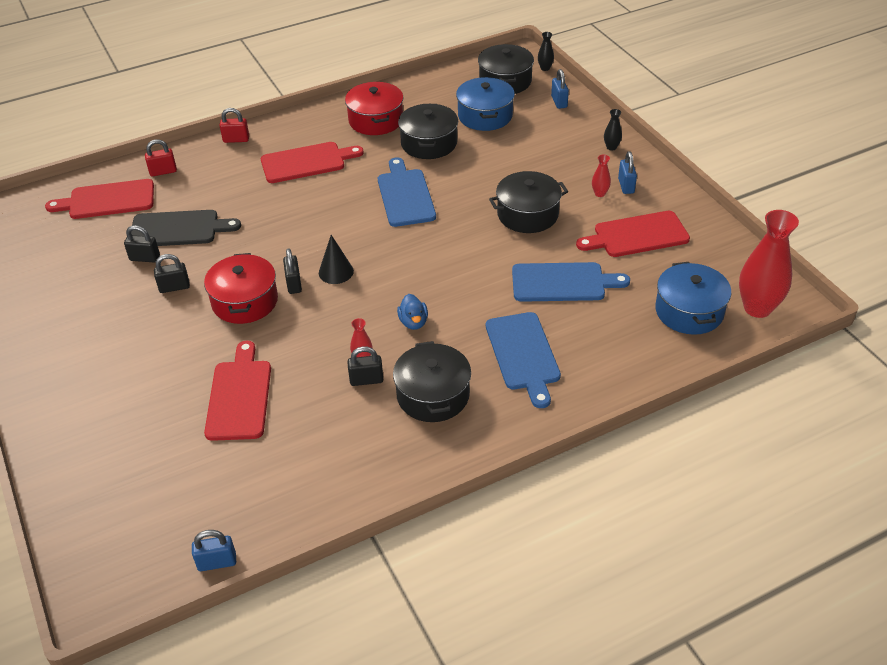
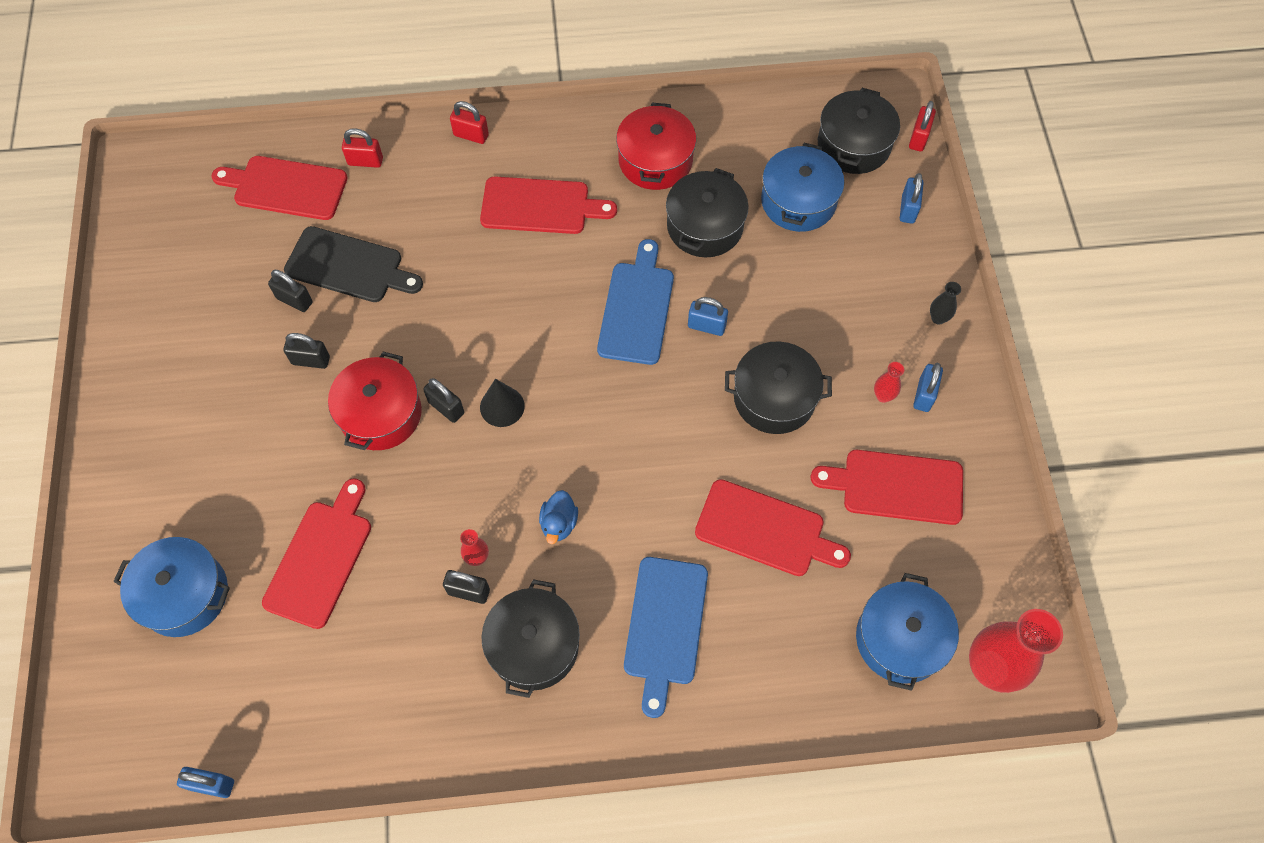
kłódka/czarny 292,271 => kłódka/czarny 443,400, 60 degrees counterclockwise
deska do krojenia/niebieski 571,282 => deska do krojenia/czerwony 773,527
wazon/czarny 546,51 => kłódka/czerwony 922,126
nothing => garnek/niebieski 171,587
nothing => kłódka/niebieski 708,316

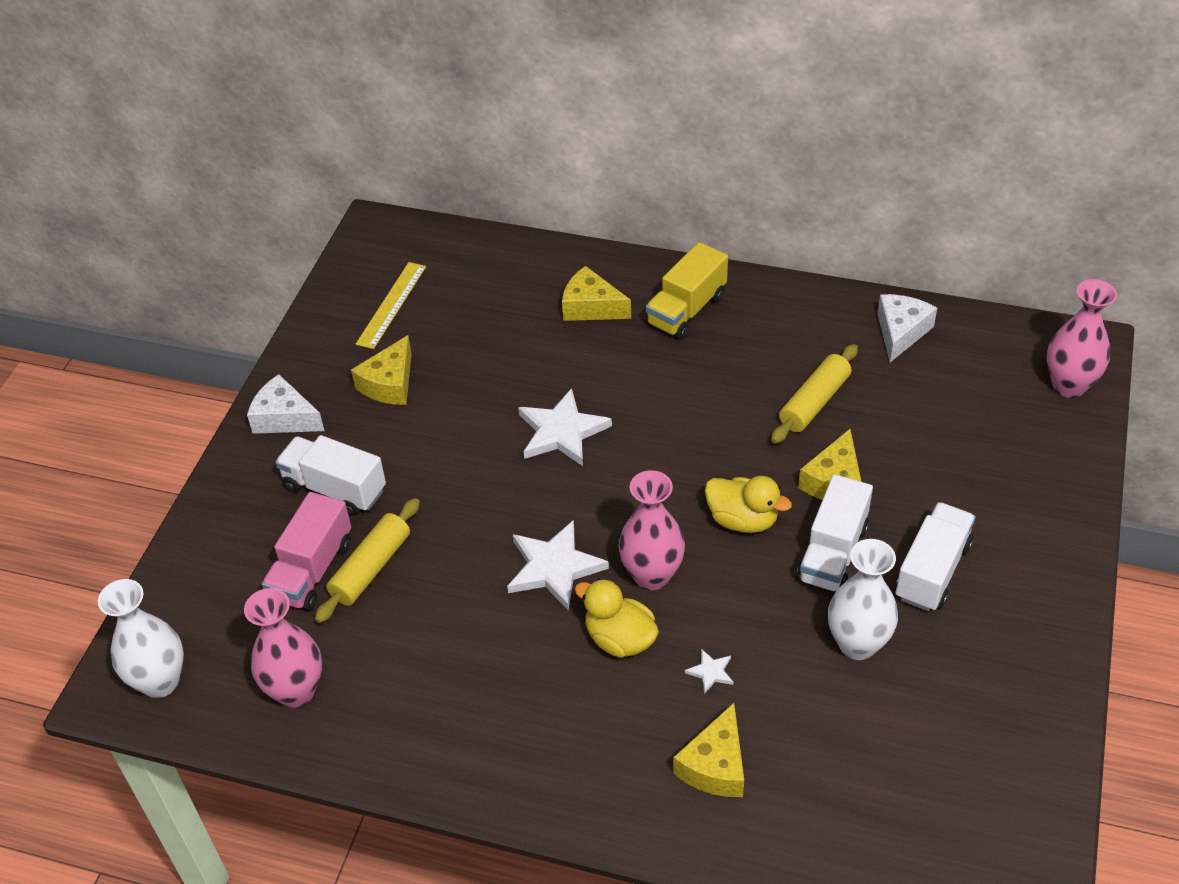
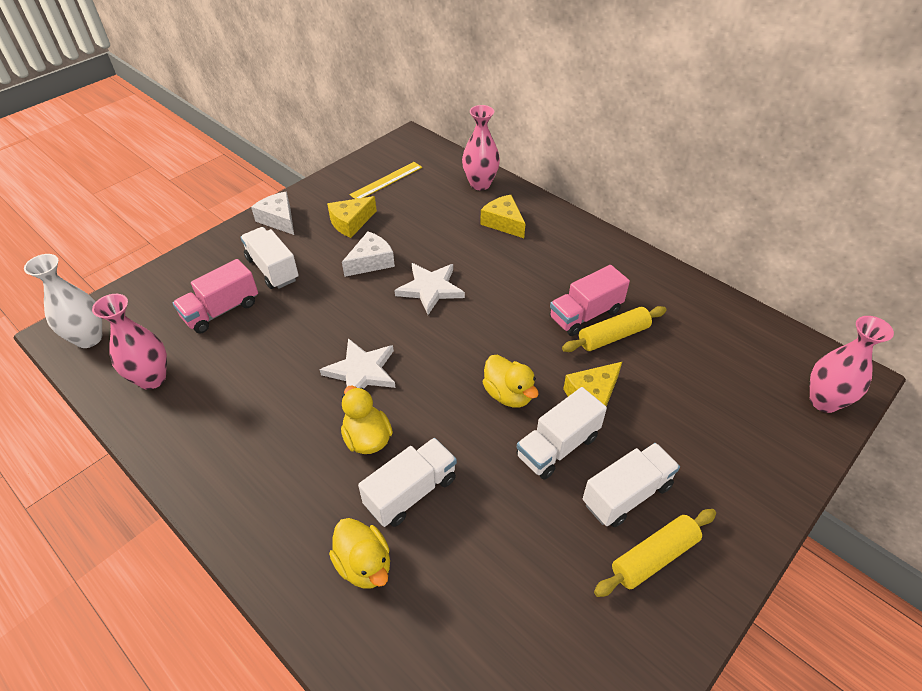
wałek do ciasta/żółty 367,560 => wałek do ciasta/żółty 655,553, relocated
wazon/różowy 651,530 => wazon/różowy 481,147, relocated
ciężarówka/żółty 687,290 => nothing
ser/żółty 708,750 => kaczka/żółty 359,553
gwiazda/biały 709,671 => ciężarówka/biały 407,482
wazon/biały 863,599 => nothing
ser/biały 907,328 => ser/biały 368,254, relocated
nothing => ciężarówka/różowy 590,300

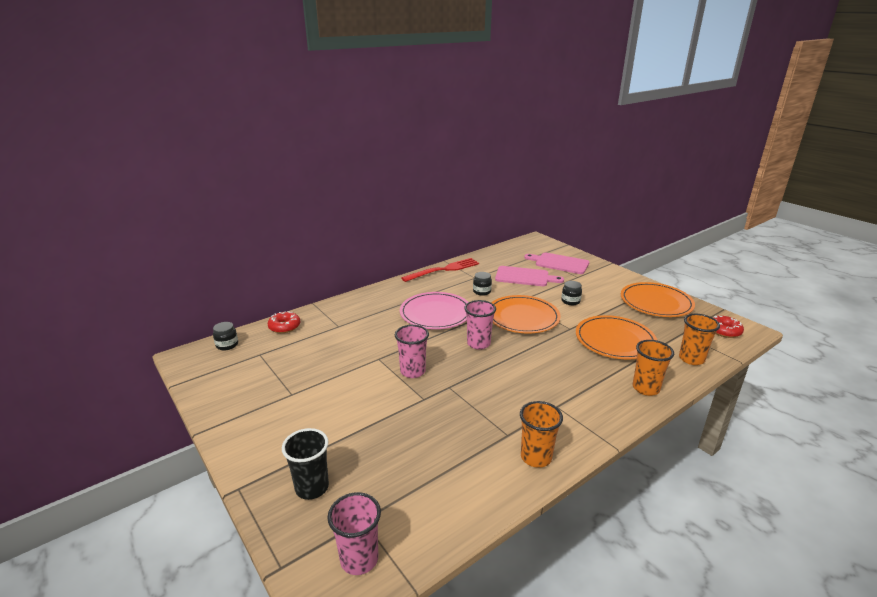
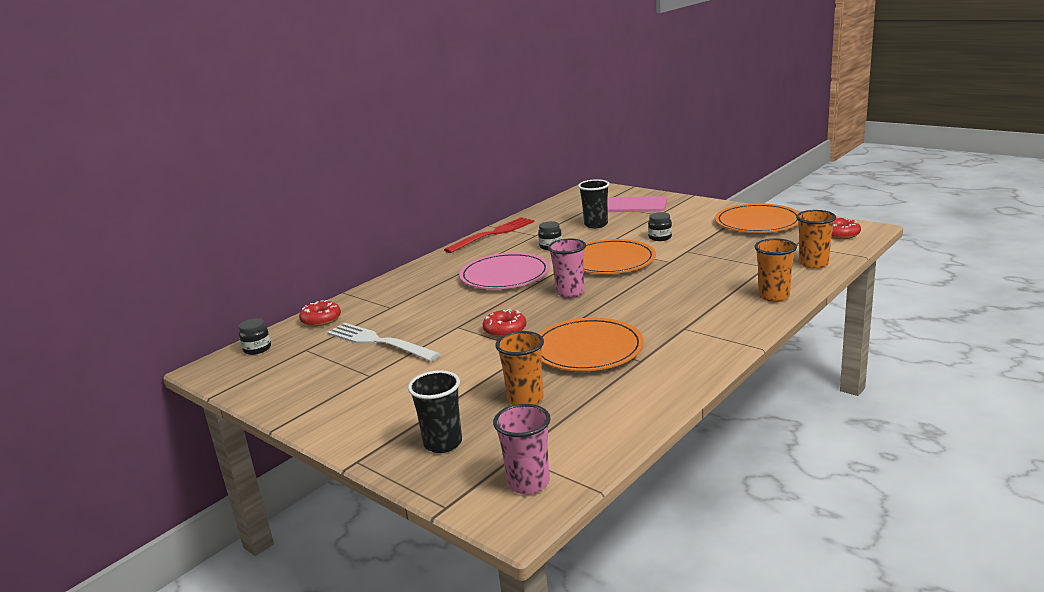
szklanka/różowy 412,351 => donut/czerwony 504,323
deska do krojenia/różowy 529,276 => szklanka/czarny 594,203
szklanka/pomarańczowy 541,434 => szklanka/pomarańczowy 519,368, relocated
talerz/pomarańczowy 616,337 => talerz/pomarańczowy 591,344, relocated
nothing => widelec/biały 383,342

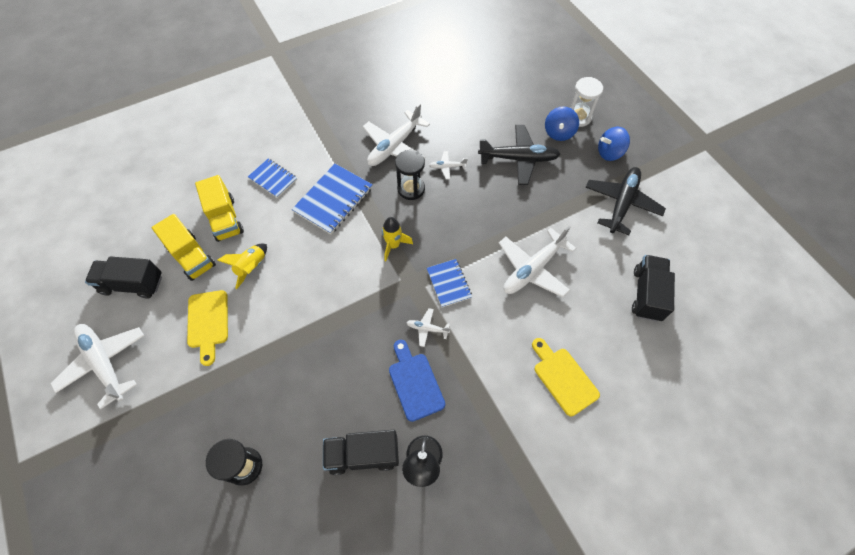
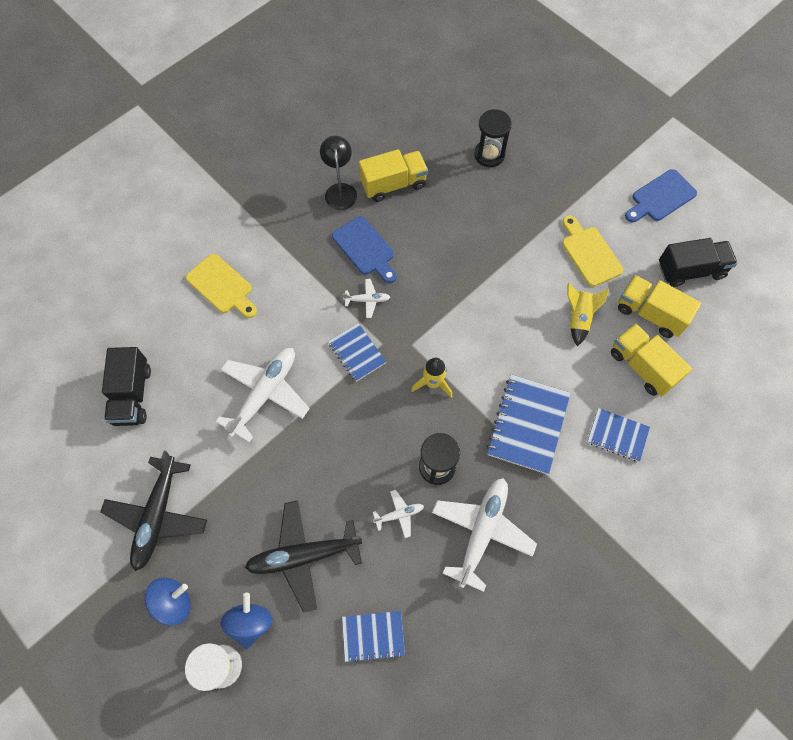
samolot/biały 97,366 => deska do krojenia/niebieski 661,195
ciężarówka/czarny 361,452 => ciężarówka/żółty 393,175
nothing => zeszyt/niebieski 373,637

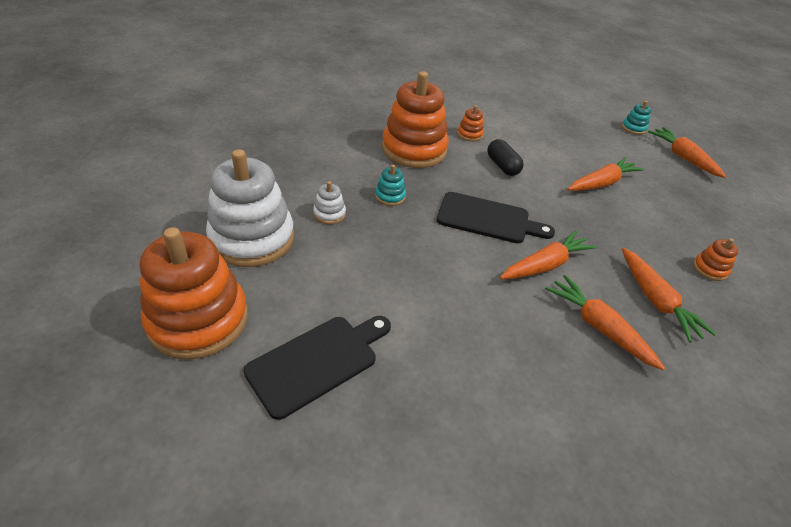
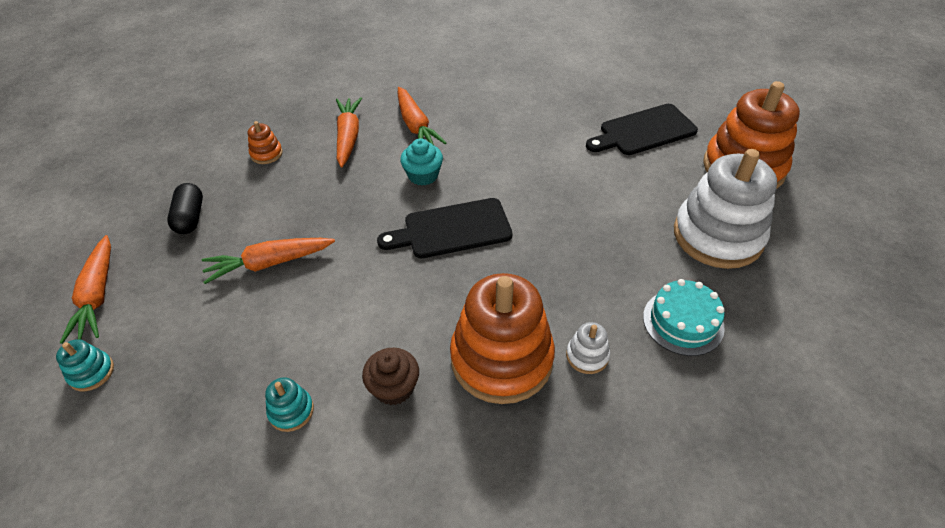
zabawka nakładanka/biały 329,202 => zabawka nakładanka/biały 588,348, relocated
zabawka nakładanka/turkusowy 390,185 => zabawka nakładanka/turkusowy 289,404, relocated
deska do krojenia/czarny 496,218 => deska do krojenia/czarny 444,228, 45 degrees counterclockwise
zabawka nakładanka/pomarańczowy 470,123 => muffinka/brązowy 390,376
kapsułka/czarny 505,157 => kapsułka/czarny 185,208, relocated
marchewka/pomarańczowy 548,254 => muffinka/turkusowy 421,162
nothing => tort/turkusowy 684,317

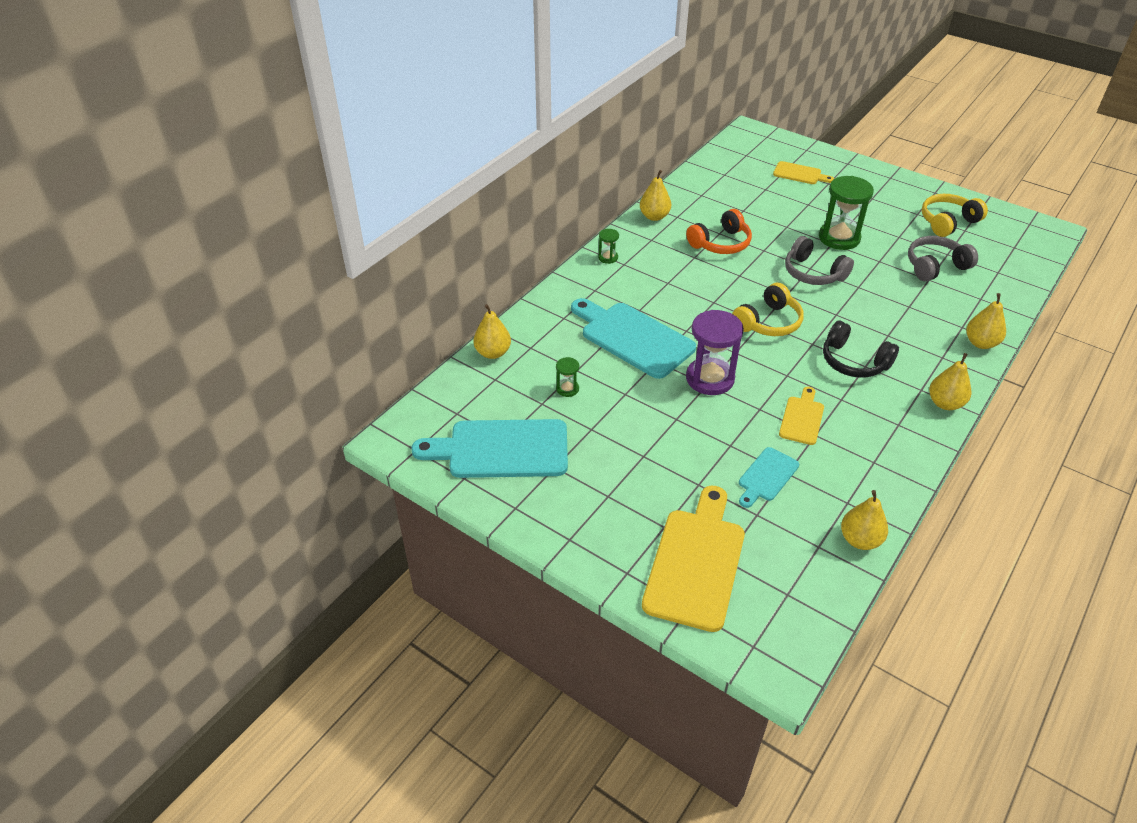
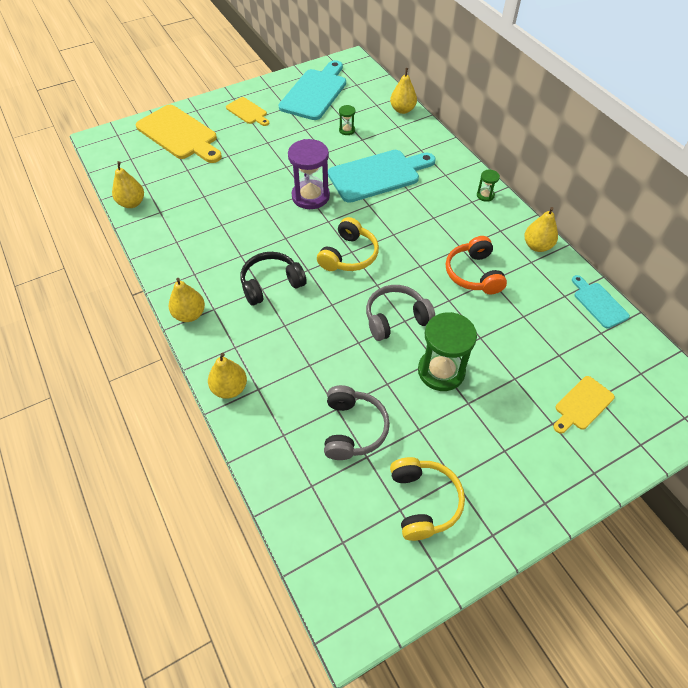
słuchawki/żółty 768,309 => słuchawki/żółty 348,244, 135 degrees counterclockwise
deska do krojenia/turkusowy 769,477 => deska do krojenia/turkusowy 601,302, relocated
deska do krojenia/żółty 801,416 => deska do krojenia/żółty 247,111, relocated

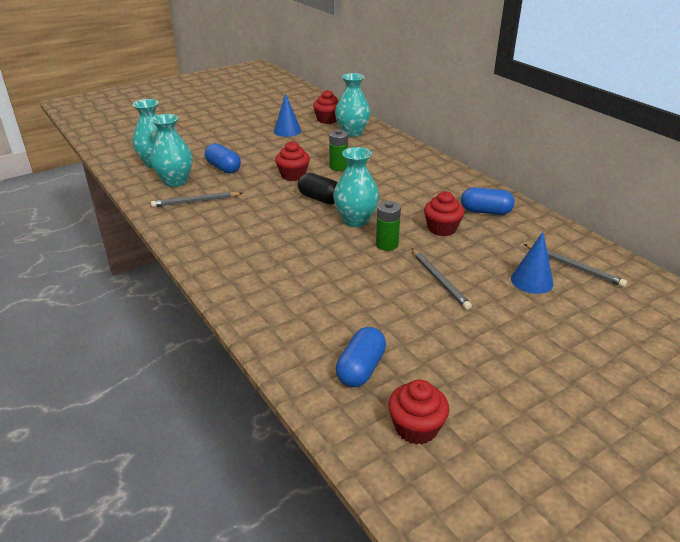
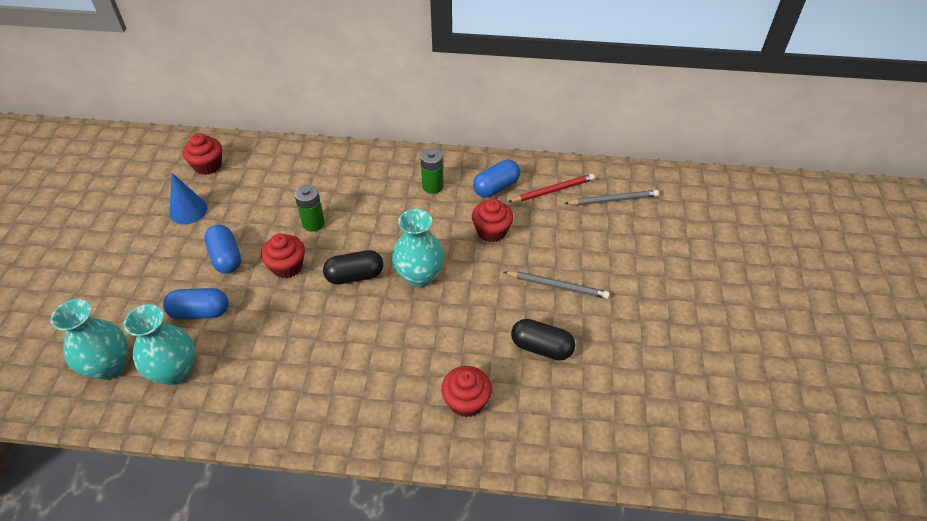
ołówek/szary 197,199 => nothing
wazon/turkusowy 352,105 => nothing
kapsułka/niebieski 361,357 => kapsułka/niebieski 222,249, relocated
bateria/zielony 388,226 => bateria/zielony 431,171, relocated
muffinka/czerwony 418,412 => muffinka/czerwony 466,391, relocated
stożek/niebieski 532,263 => nothing
nothing => ołówek/czerwony 551,188
nothing => kapsułka/czarny 543,340

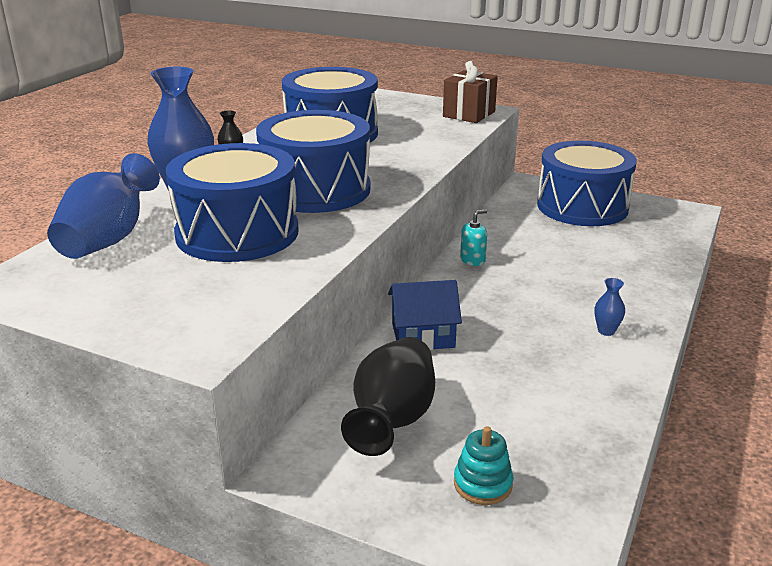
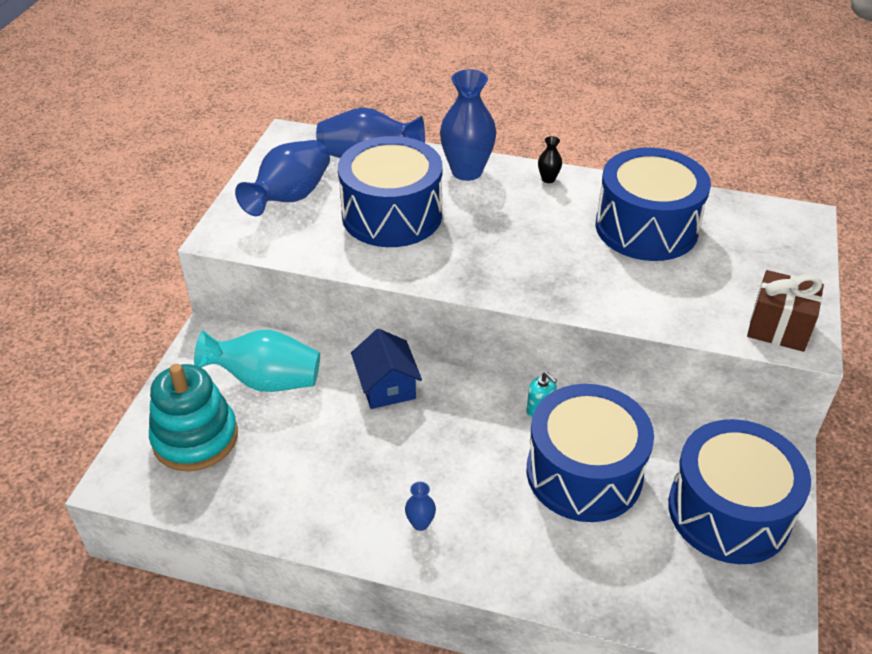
bęben/niebieski 313,161 => bęben/niebieski 590,453, relocated
wazon/czarny 388,396 => wazon/turkusowy 257,361
zabawka nakładanka/turkusowy 483,465 => zabawka nakładanka/turkusowy 193,418, x1.98
nothing => wazon/niebieski 282,178

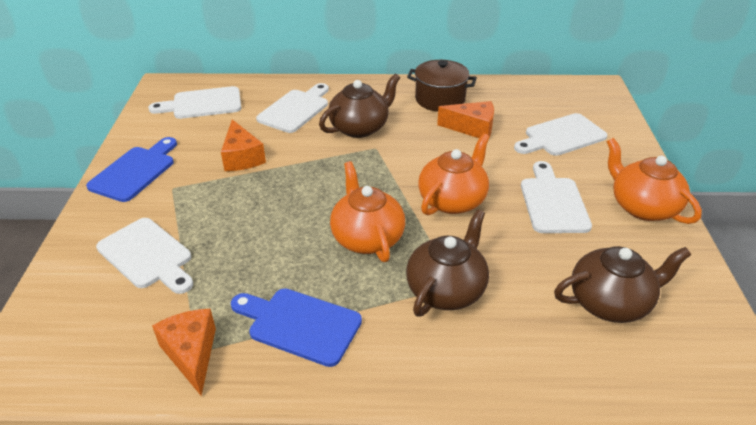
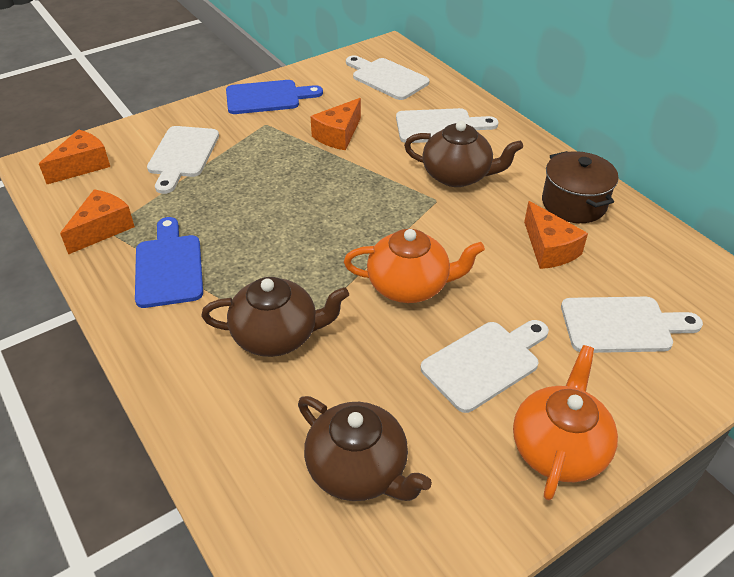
imbryk/pomarańczowy 367,211 => nothing
deska do krojenia/biały 560,134 => deska do krojenia/biały 632,325, 150 degrees clockwise
nothing => ser/pomarańczowy 74,156

